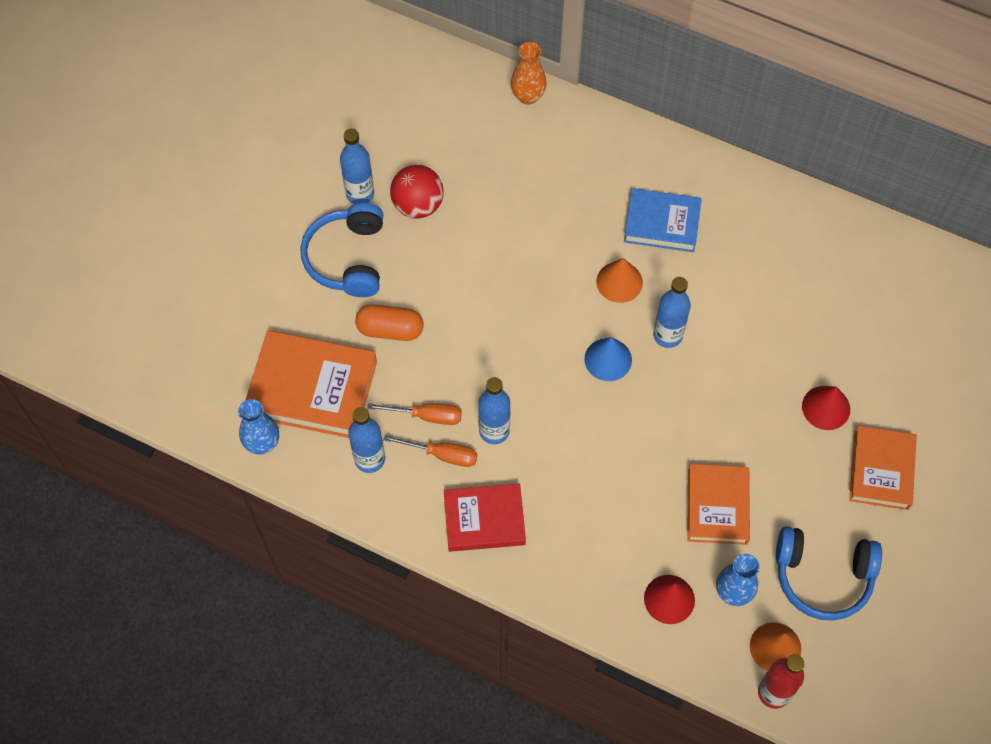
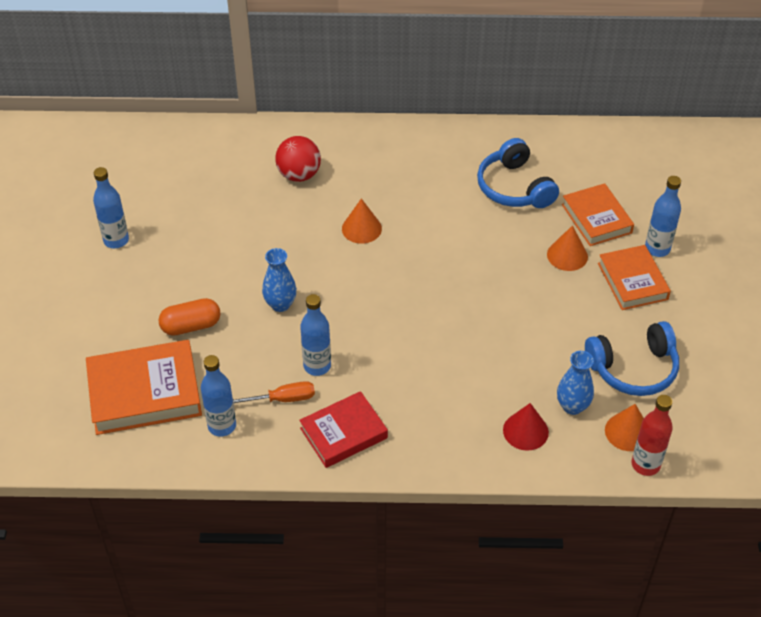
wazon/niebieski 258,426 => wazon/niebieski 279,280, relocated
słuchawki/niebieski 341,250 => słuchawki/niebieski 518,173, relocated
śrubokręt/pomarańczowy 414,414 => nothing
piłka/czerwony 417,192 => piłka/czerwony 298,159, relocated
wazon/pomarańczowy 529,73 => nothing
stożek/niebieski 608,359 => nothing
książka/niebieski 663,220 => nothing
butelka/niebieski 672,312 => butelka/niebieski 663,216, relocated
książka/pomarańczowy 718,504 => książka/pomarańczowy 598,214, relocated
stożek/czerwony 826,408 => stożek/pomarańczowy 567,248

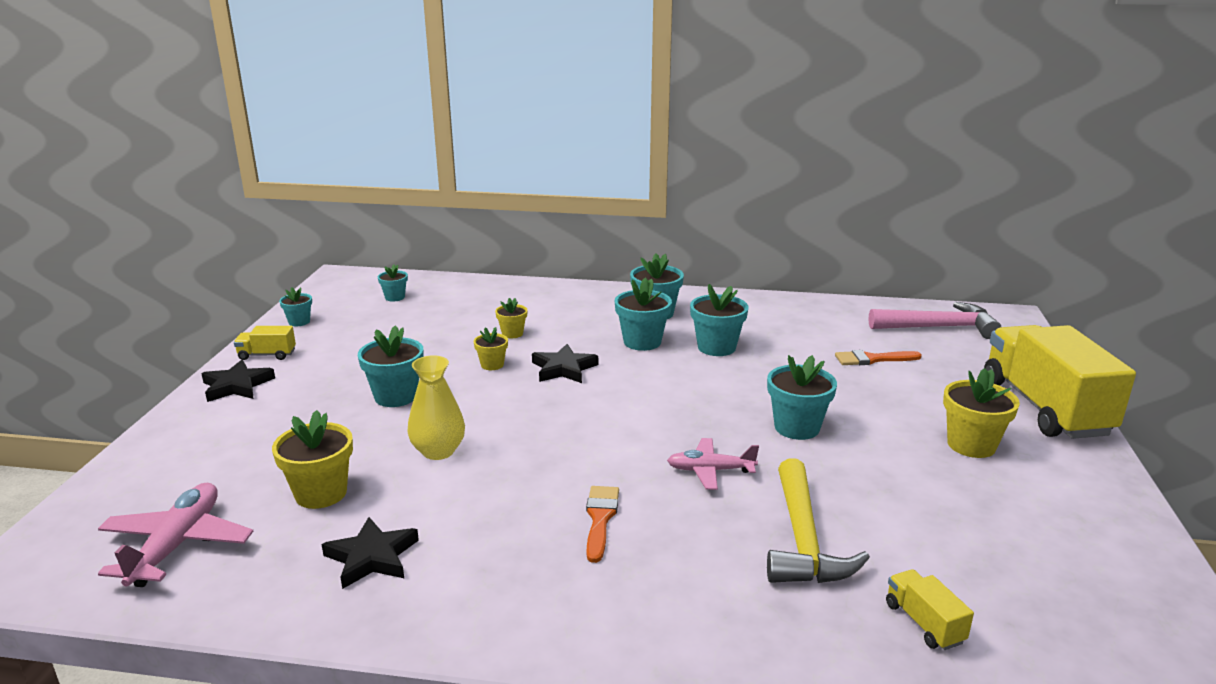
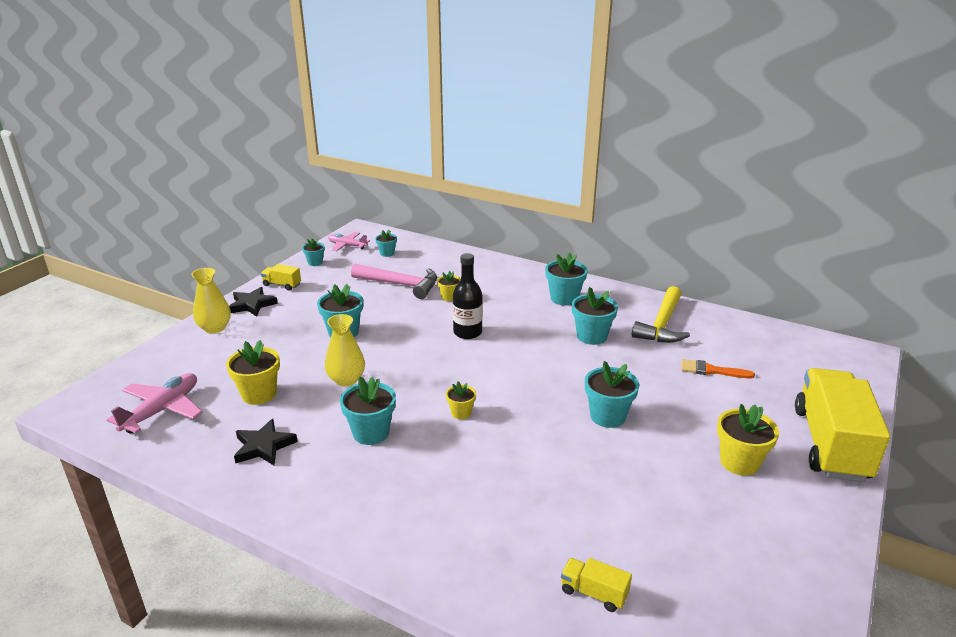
doniczka/żółty 491,348 => doniczka/żółty 461,400, relocated
gwiazda/czarny 565,363 => butelka/czarny 468,296
pędzel/pomarańczowy 602,524 => nothing
doniczka/turkusowy 643,314 => doniczka/turkusowy 368,411, relocated
samolot/różowy 713,464 => samolot/różowy 349,241, relocated
młotek/żółty 818,520 => młotek/żółty 661,314, relocated
młotek/różowy 935,320 => młotek/różowy 394,281, relocated
ciężarówka/żółty 930,609 => ciężarówka/żółty 596,585, 60 degrees counterclockwise
nothing => wazon/żółty 211,301

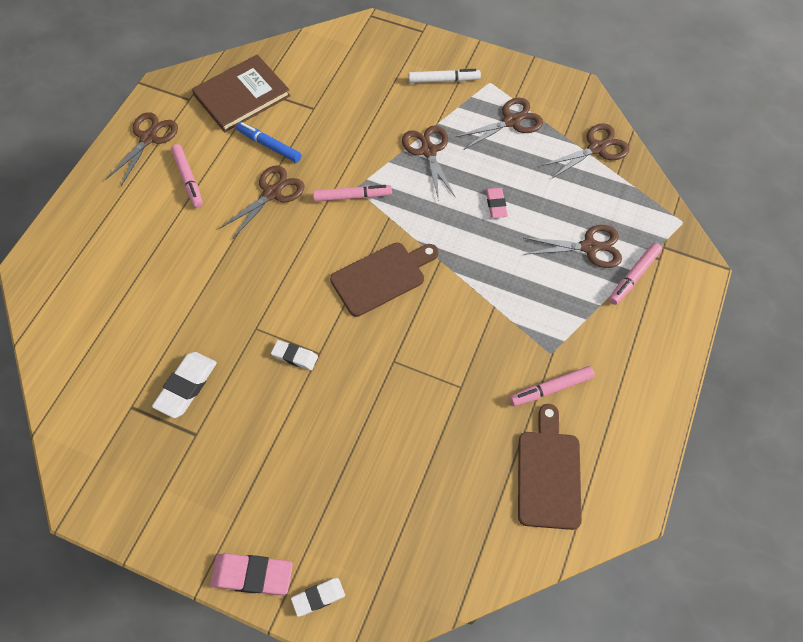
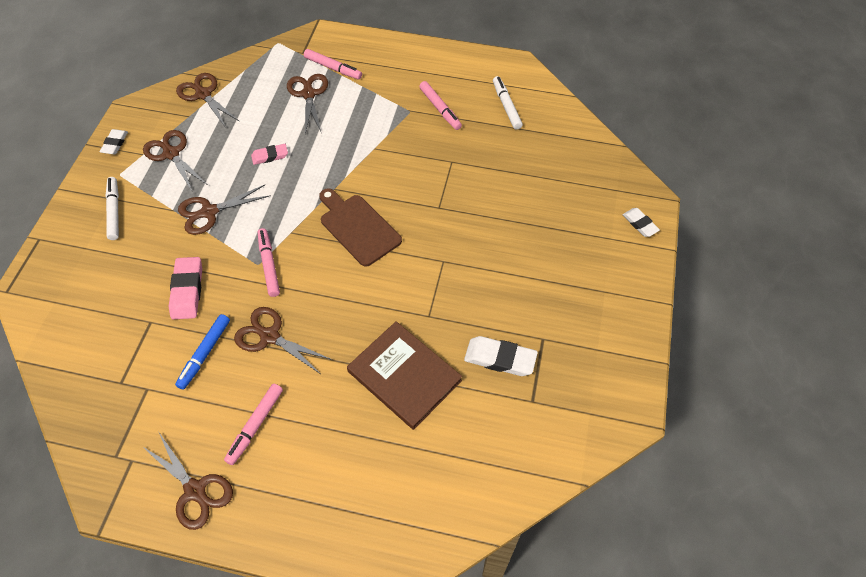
nożyczki/brązowy 142,149 => nożyczki/brązowy 187,480, 150 degrees counterclockwise
flamaster/różowy 187,176 => flamaster/różowy 253,424, 150 degrees clockwise
książka/brązowy 241,93 => książka/brązowy 404,375, relocated
gumka do mazania/różowy 251,574 => gumka do mazania/różowy 185,288, relocated
gumka do mazania/biały 294,355 => gumka do mazania/biały 114,141, relocated
deska do krojenia/brązowy 550,467 => flamaster/biały 508,102

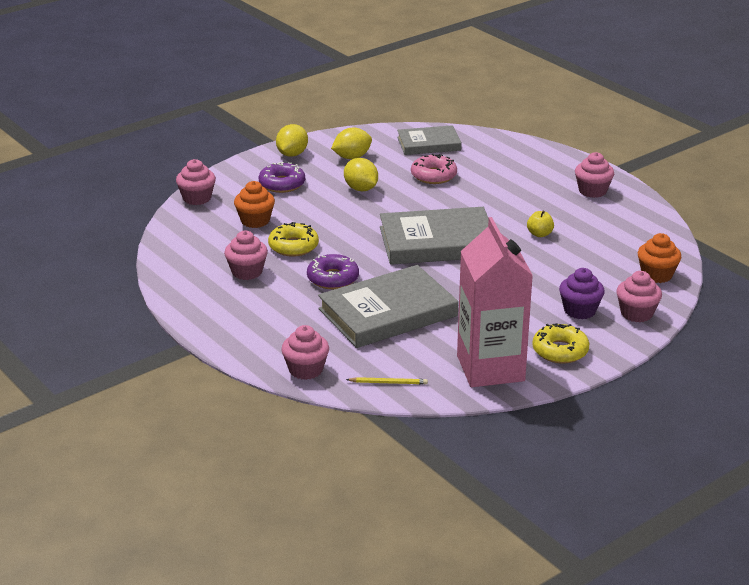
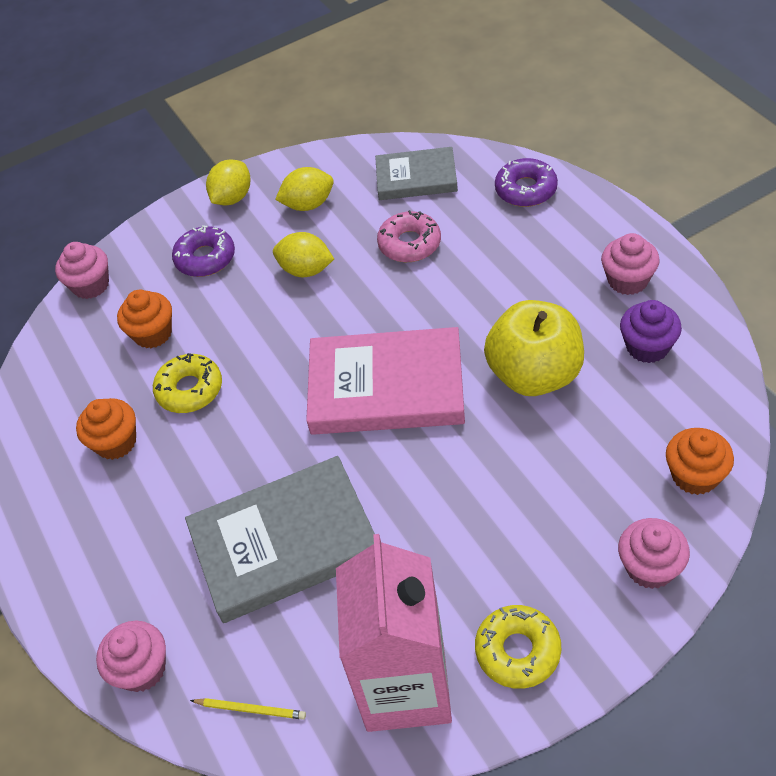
muffinka/różowy 246,255 => muffinka/pomarańczowy 106,429
donut/fioletowy 333,271 => donut/fioletowy 526,182, relocated
cytryna/żółty 361,174 => cytryna/żółty 303,254, 45 degrees counterclockwise
książka/szary 434,236 => książka/różowy 385,381
jabłko/żółty 540,224 => jabłko/żółty 534,348, x2.48
muffinka/fioletowy 582,293 => muffinka/fioletowy 651,331, relocated

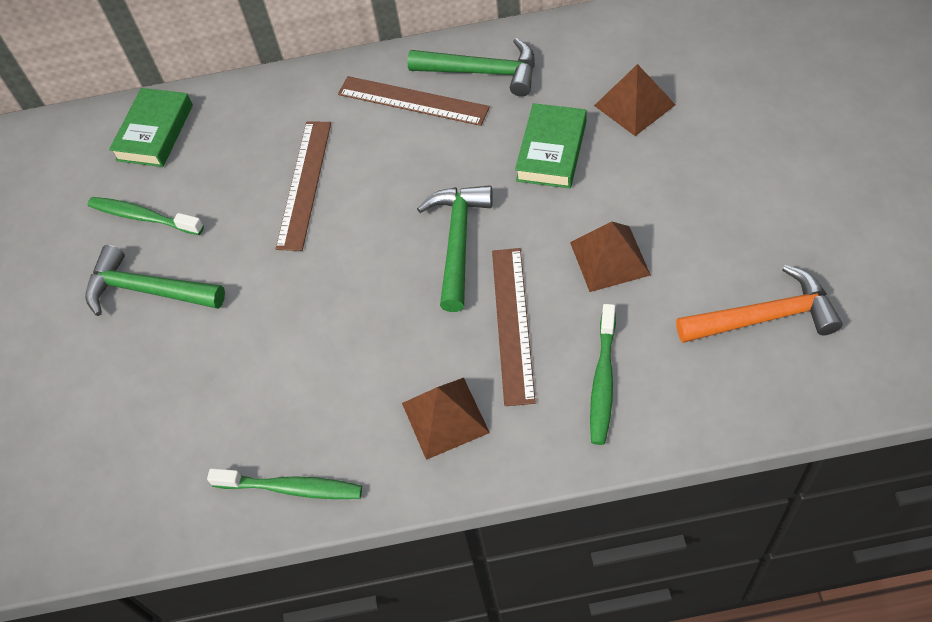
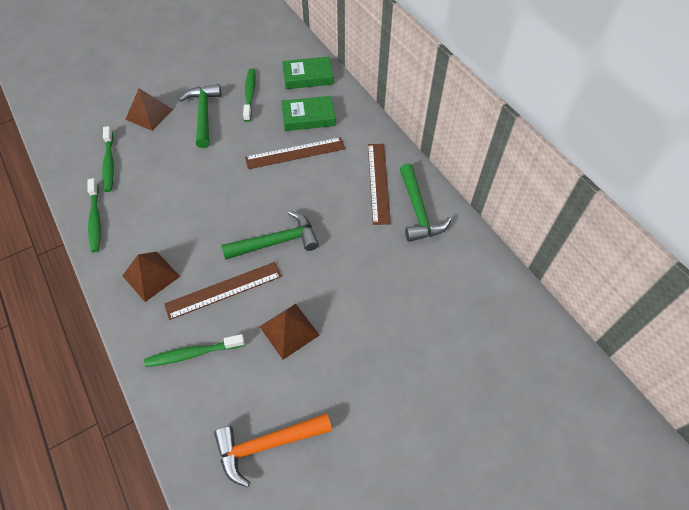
książka/zielony 551,145 => książka/zielony 308,113, relocated
piramida/brązowy 635,100 => piramida/brązowy 149,109, relocated
młotek/pomarańczowy 759,304 => młotek/pomarańczowy 273,450, 105 degrees clockwise
nothing => szczoteczka do zębów/zielony 108,159

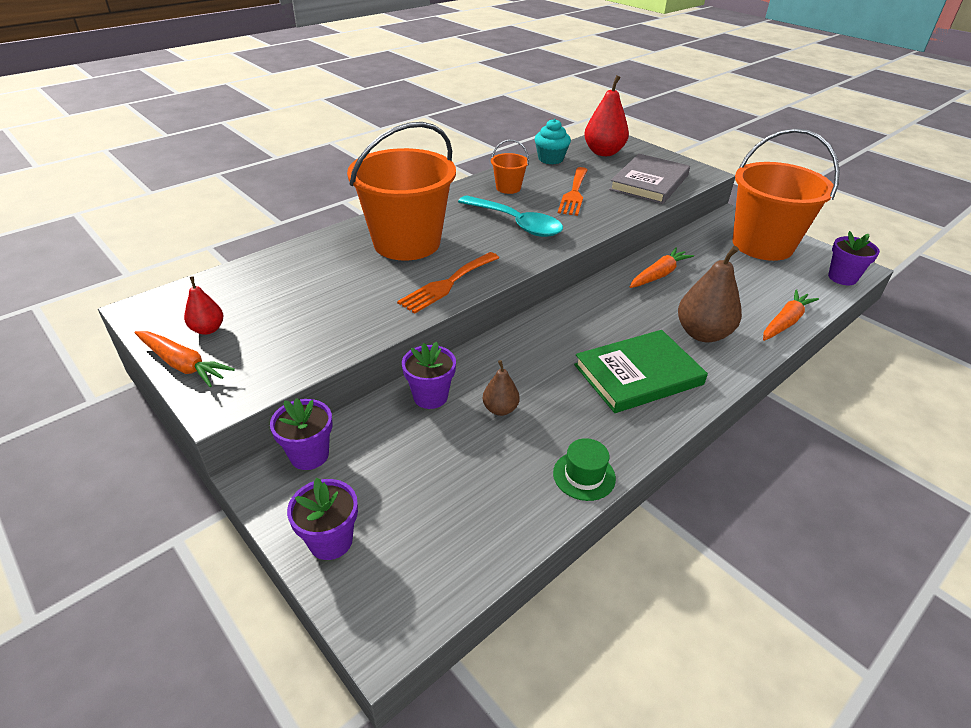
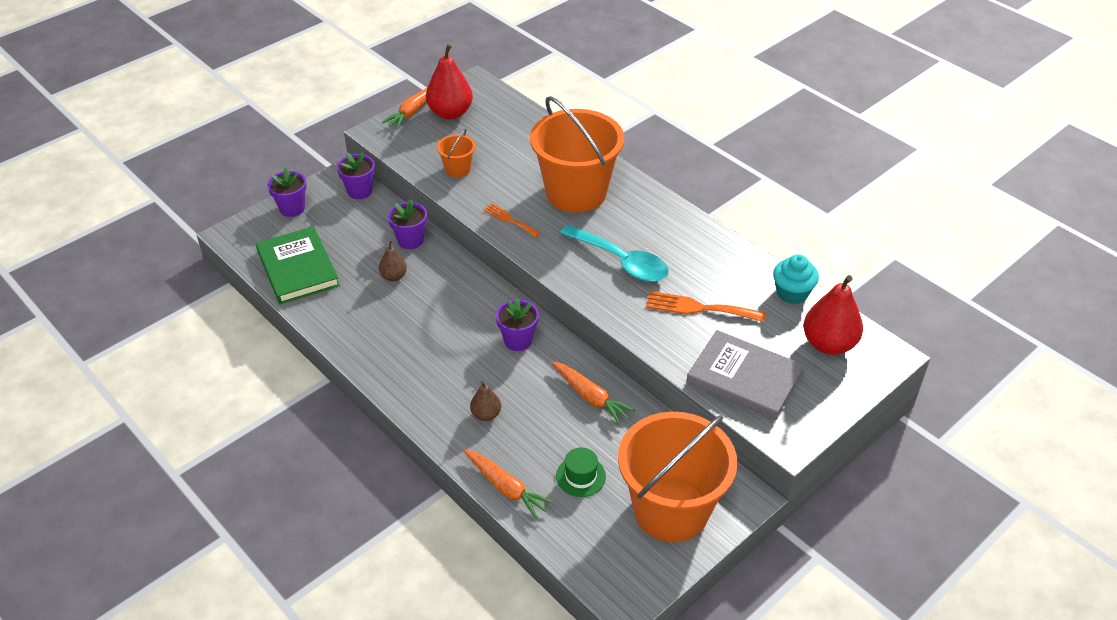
gruszka/czerwony 204,305 => gruszka/czerwony 449,82, x1.87
widelec/pomarańczowy 448,282 => widelec/pomarańczowy 511,220, x0.63
łyżka/turkusowy 510,216 => łyżka/turkusowy 614,253, 90 degrees counterclockwise
wiadro/pomarańczowy 510,167 => wiadro/pomarańczowy 456,153, relocated
kapelusz/zielony 584,469 => kapelusz/zielony 581,472, relocated
książka/zielony 641,371 => książka/zielony 298,265, relocated
gruszka/brązowy 710,294 => gruszka/brązowy 485,401, x0.53
doniczka/fioletowy 854,258 => doniczka/fioletowy 517,324, relocated

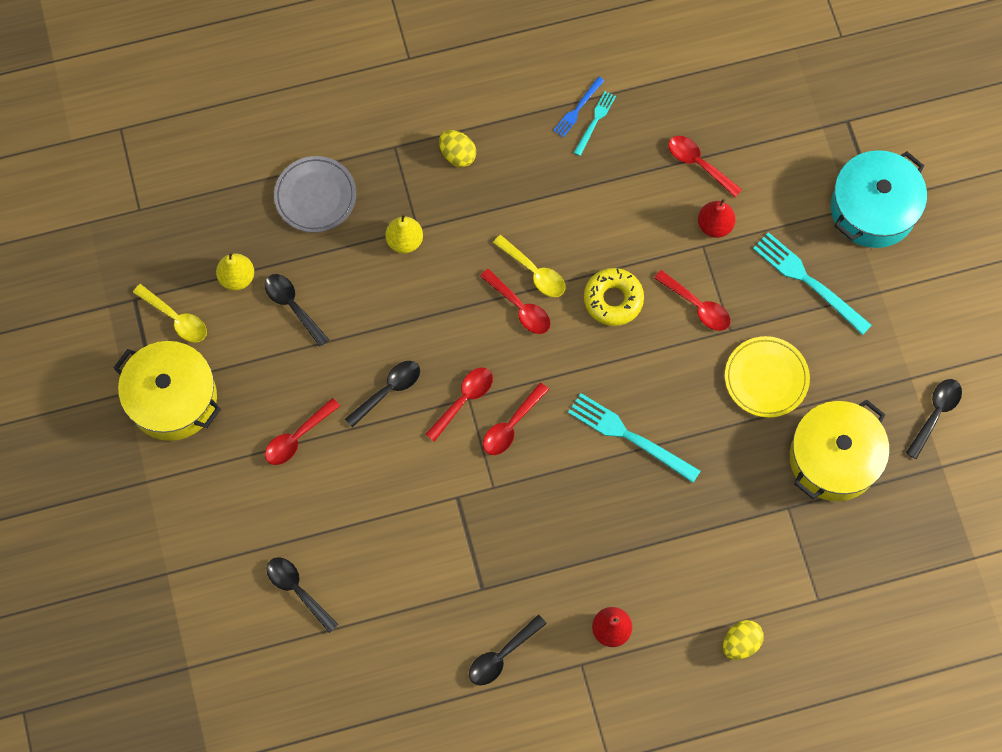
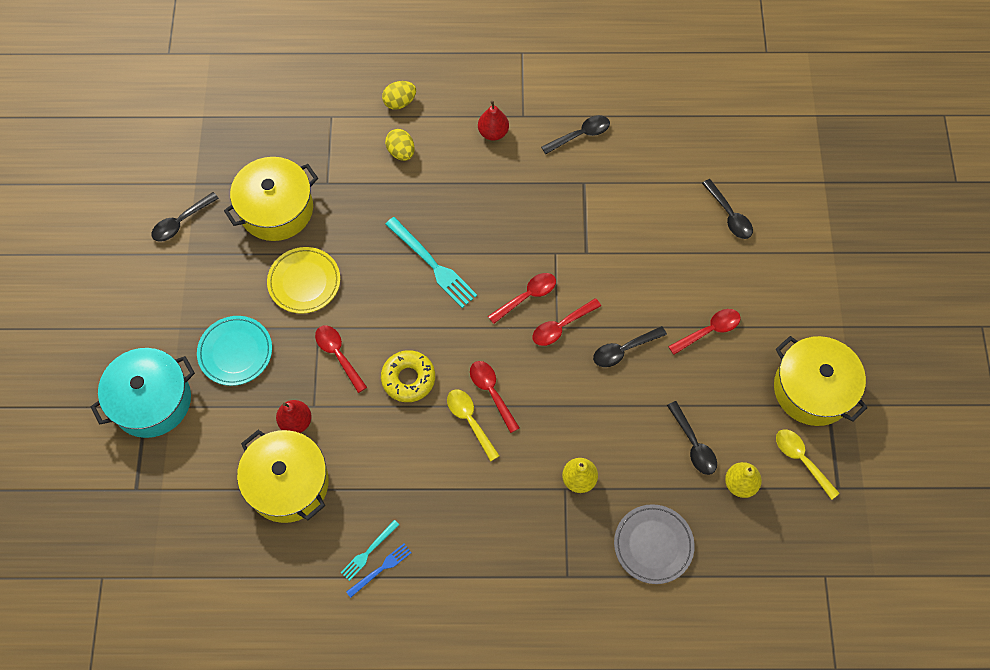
jajko/żółty 457,148 => jajko/żółty 400,145, relocated
łyżka/czerwony 705,166 => garnek/żółty 283,476
widelec/turkusowy 812,283 => talerz/turkusowy 234,351

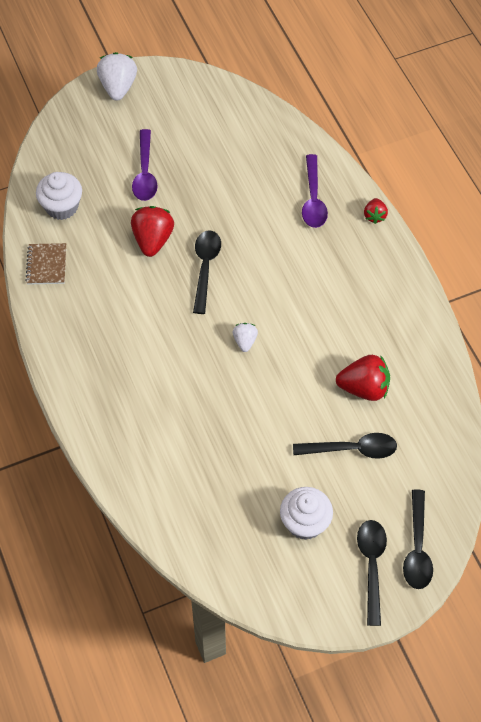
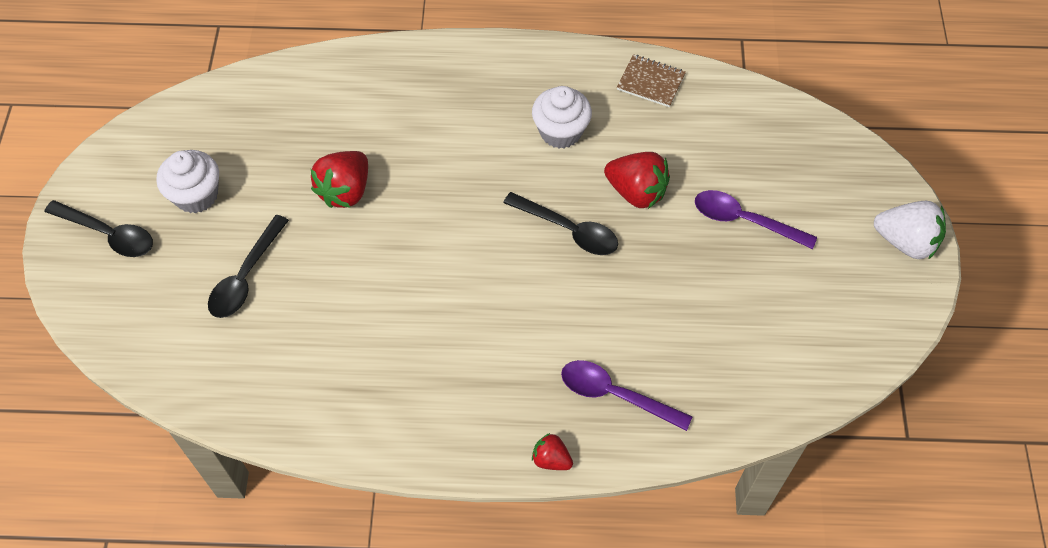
muffinka/biały 59,196 => muffinka/biały 562,117, relocated
truskawka/biały 245,337 => nothing
truskawka/czerwony 363,378 => truskawka/czerwony 339,179, relocated
łyżka/czarny 418,539 => nothing

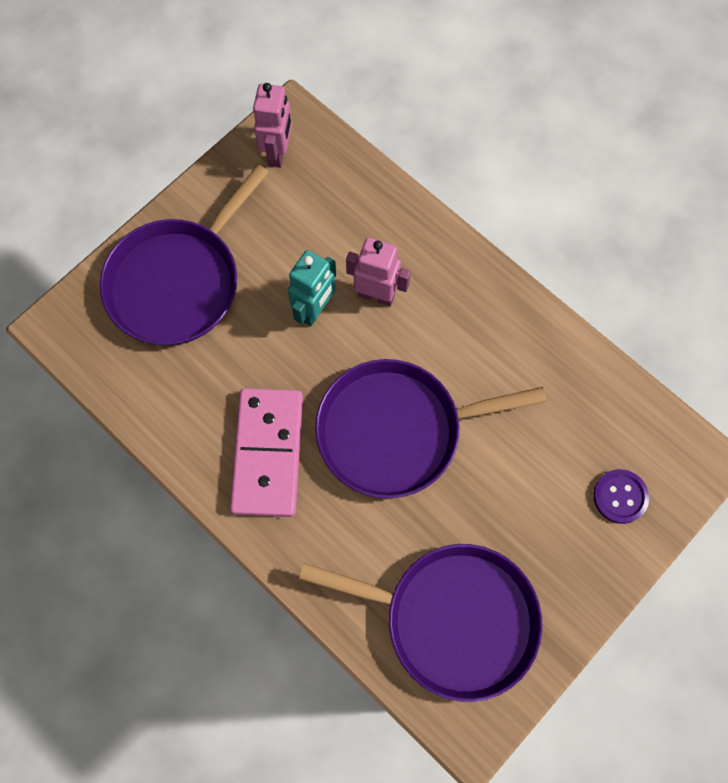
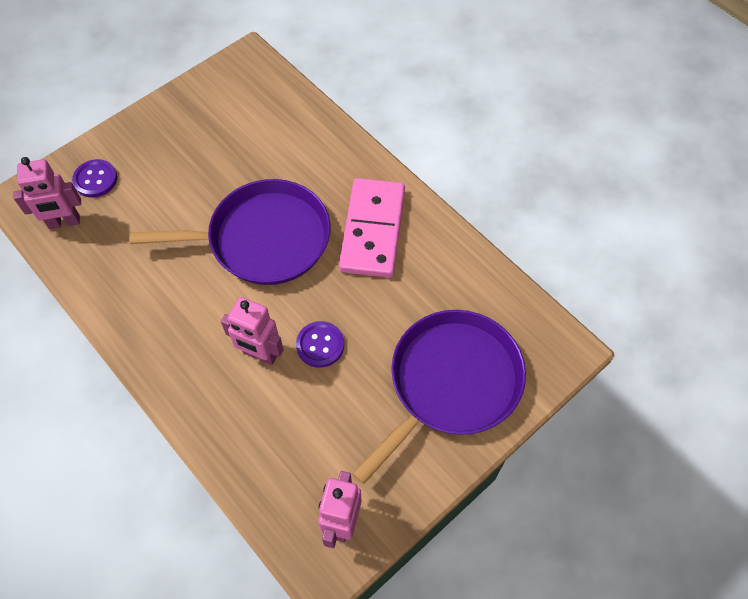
robot/turkusowy 312,288 => guzik/fioletowy 320,344
patelnia/fioletowy 421,623 => nothing
nothing => robot/różowy 47,193

